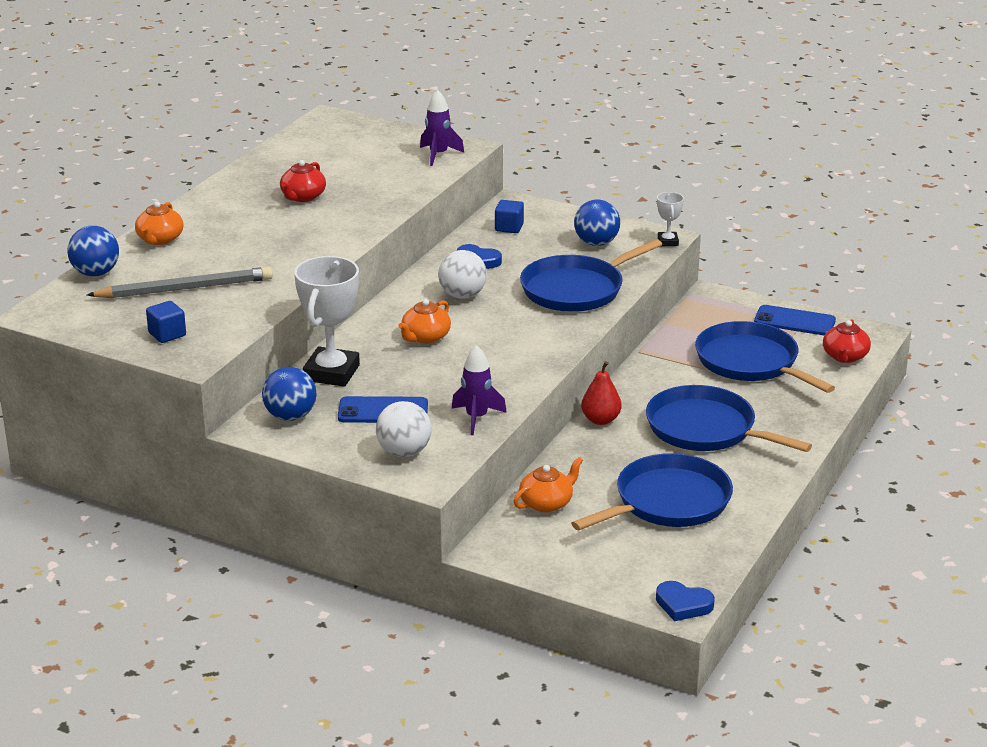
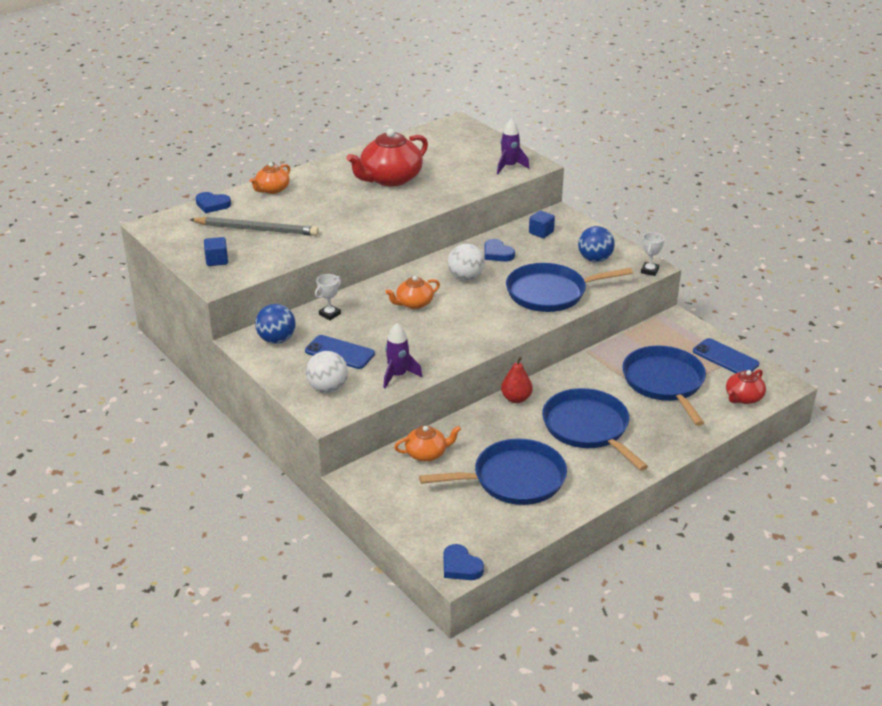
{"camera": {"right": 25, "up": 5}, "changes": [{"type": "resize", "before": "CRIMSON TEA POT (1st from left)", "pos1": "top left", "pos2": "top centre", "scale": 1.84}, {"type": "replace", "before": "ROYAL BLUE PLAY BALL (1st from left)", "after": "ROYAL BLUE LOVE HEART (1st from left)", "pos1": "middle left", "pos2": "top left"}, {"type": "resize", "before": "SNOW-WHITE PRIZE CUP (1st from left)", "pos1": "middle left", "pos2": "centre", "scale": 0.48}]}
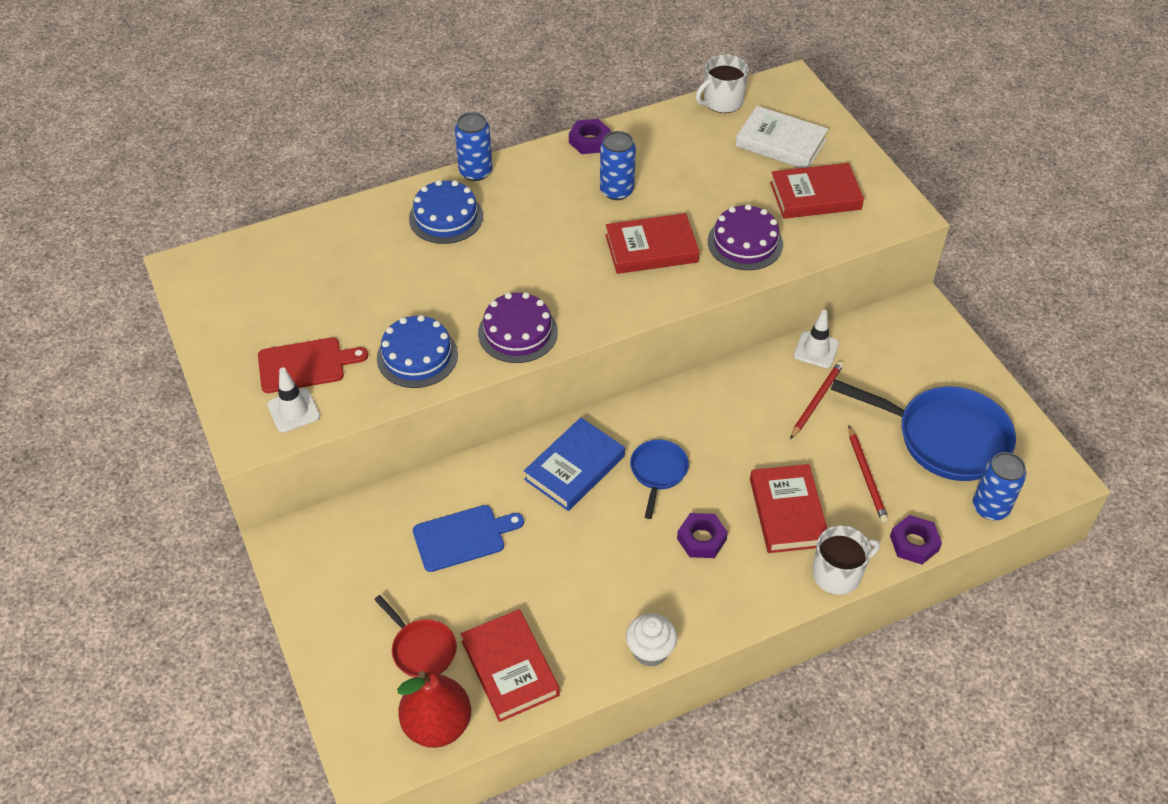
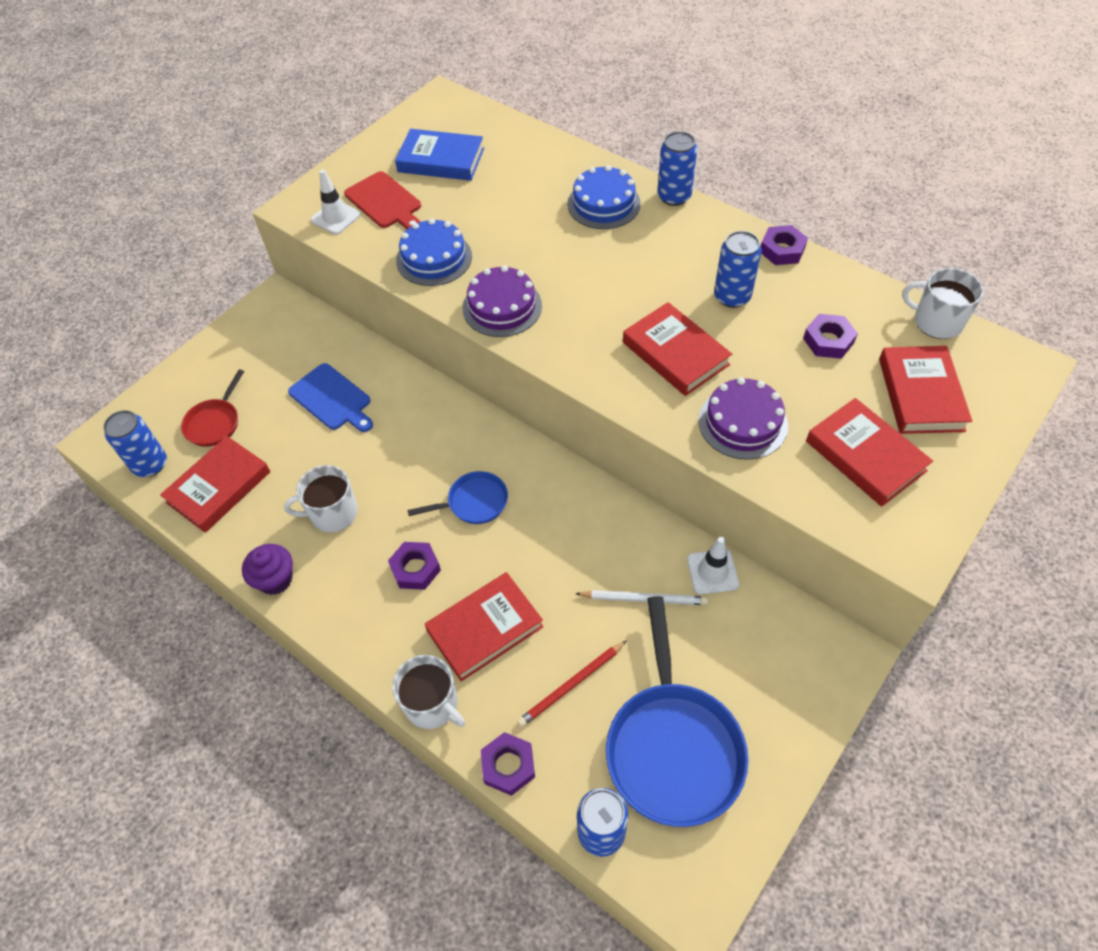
{"camera": {"right": 65, "up": 5}, "changes": [{"type": "recolor", "before": "SNOW-WHITE HARDBACK", "after": "CRIMSON HARDBACK (5th from left)", "pos1": "top right", "pos2": "middle right"}, {"type": "recolor", "before": "CRIMSON WOODEN PENCIL (1st from left)", "after": "SNOW-WHITE WOODEN PENCIL", "pos1": "middle right", "pos2": "centre"}, {"type": "move", "before": "ROYAL BLUE HARDBACK", "pos1": "centre", "pos2": "top centre"}, {"type": "recolor", "before": "SNOW-WHITE MUFFIN", "after": "ROYAL PURPLE MUFFIN", "pos1": "bottom centre", "pos2": "middle left"}, {"type": "replace", "before": "CRIMSON PEAR FRUIT", "after": "ROYAL BLUE CAN (1st from left)", "pos1": "bottom centre", "pos2": "middle left"}, {"type": "insert", "after": "ROYAL PURPLE HEX NUT (4th from left)", "pos2": "middle right"}, {"type": "insert", "after": "SNOW-WHITE TEA MUG (1st from left)", "pos2": "middle left"}]}
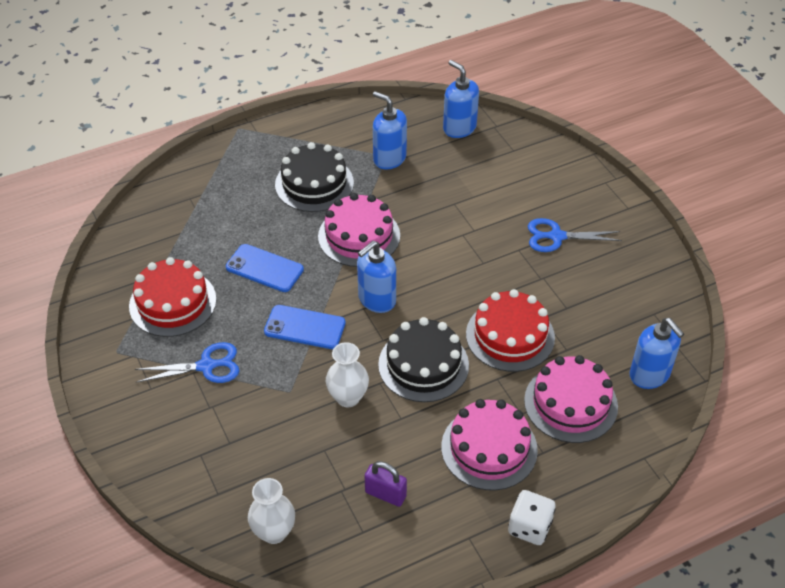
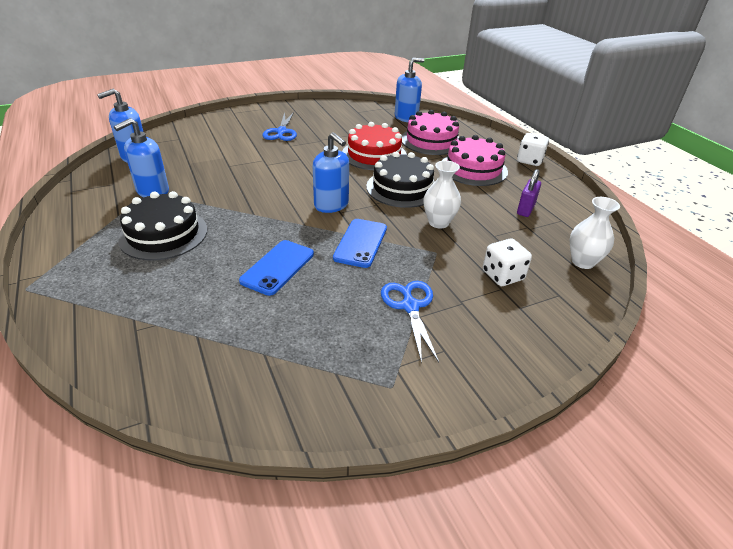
{"camera": {"right": -90, "up": -10}, "changes": [{"type": "delete", "before": "ROSE-PINK GATEAU (1st from left)", "pos1": "centre"}, {"type": "delete", "before": "CRIMSON GATEAU (1st from left)", "pos1": "middle left"}, {"type": "insert", "after": "SNOW-WHITE DICE (1st from left)", "pos2": "middle right"}]}
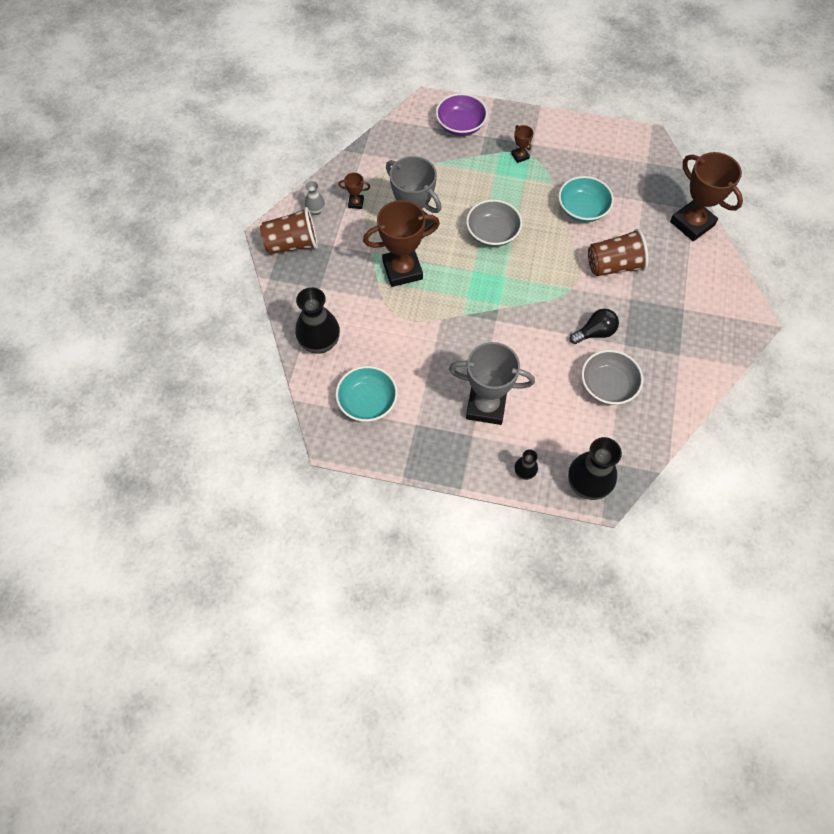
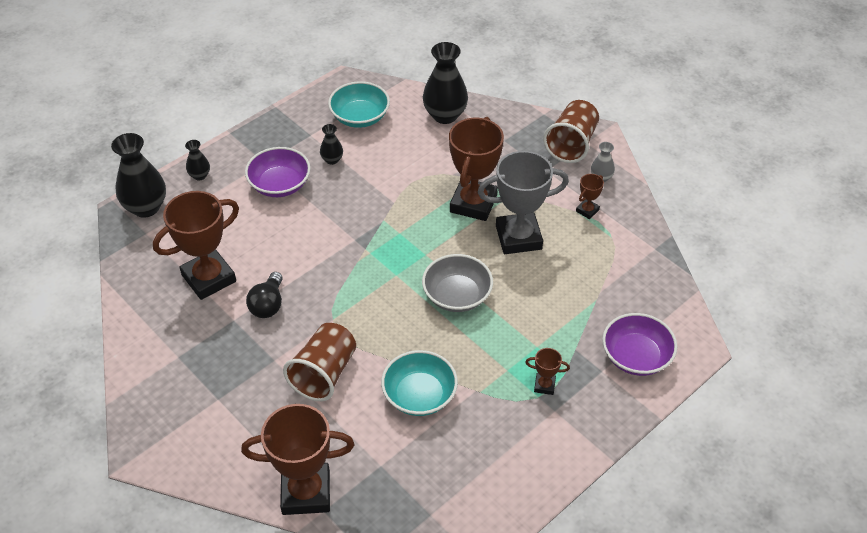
{"camera": {"right": 125, "up": -15}, "changes": [{"type": "replace", "before": "ASH-GREY PRIZE CUP (2nd from left)", "after": "ROYAL PURPLE BOWL (1st from left)", "pos1": "centre", "pos2": "top left"}, {"type": "replace", "before": "ASH-GREY BOWL (2nd from left)", "after": "RUSSET PRIZE CUP (1st from left)", "pos1": "middle right", "pos2": "middle left"}, {"type": "insert", "after": "BLACK TALL VASE (3rd from left)", "pos2": "top centre"}]}
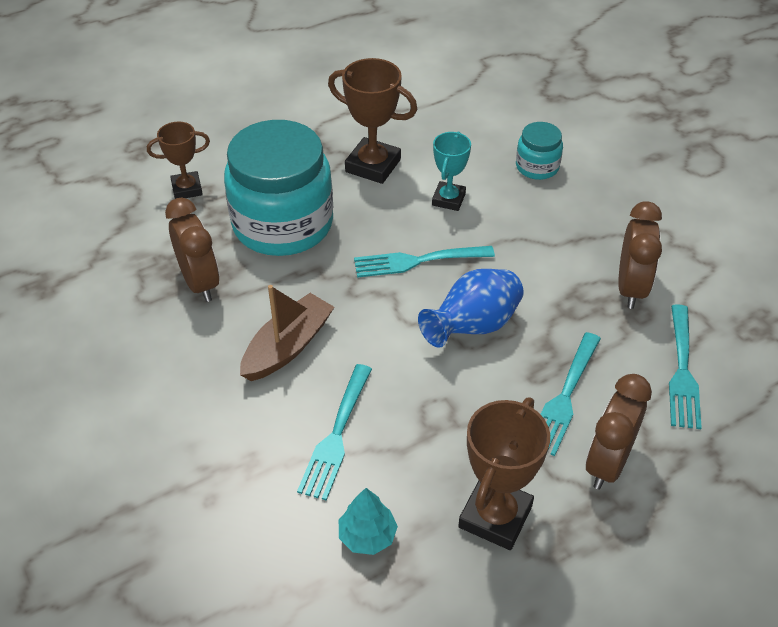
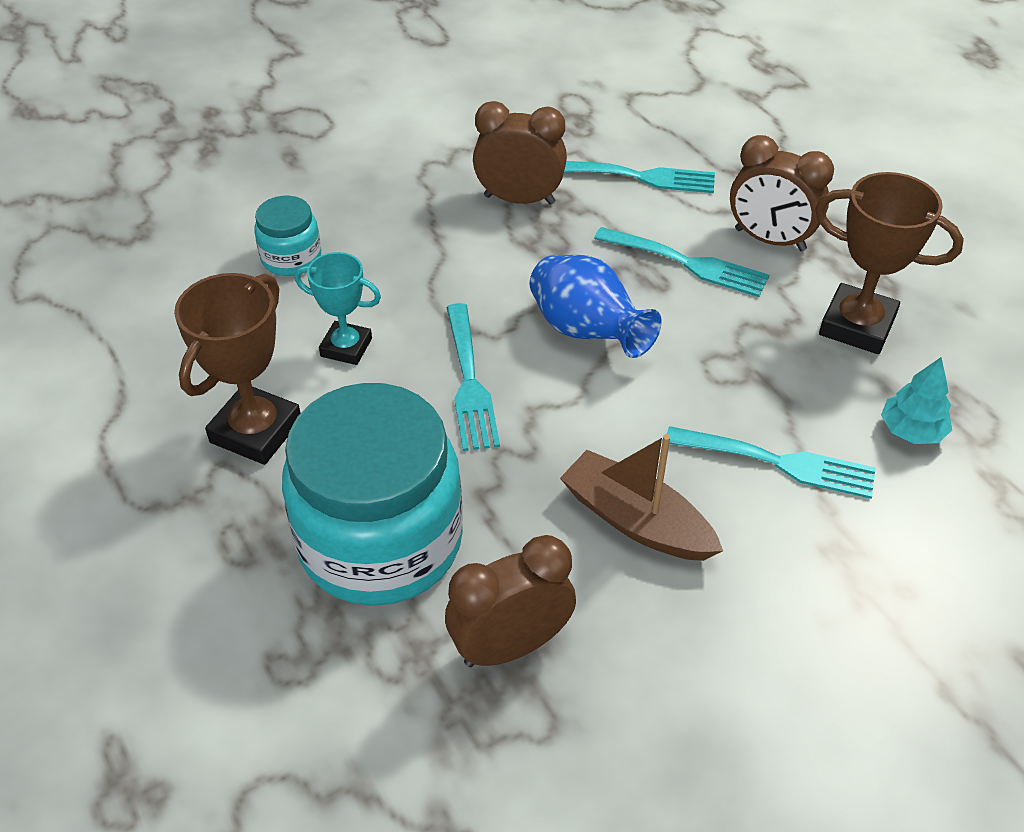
{"camera": {"right": -90, "up": 0}, "changes": [{"type": "delete", "before": "RUSSET PRIZE CUP (1st from left)", "pos1": "top left"}]}
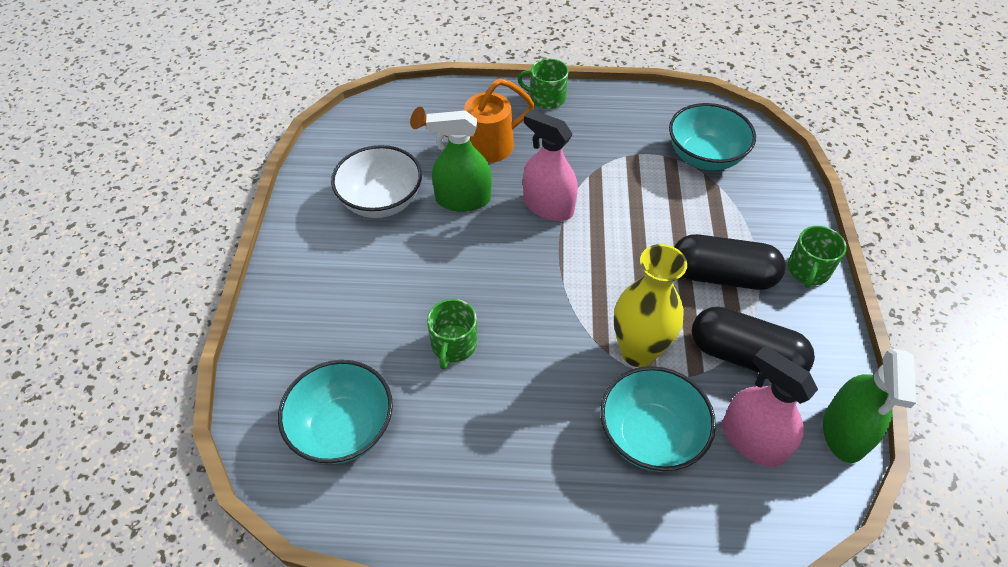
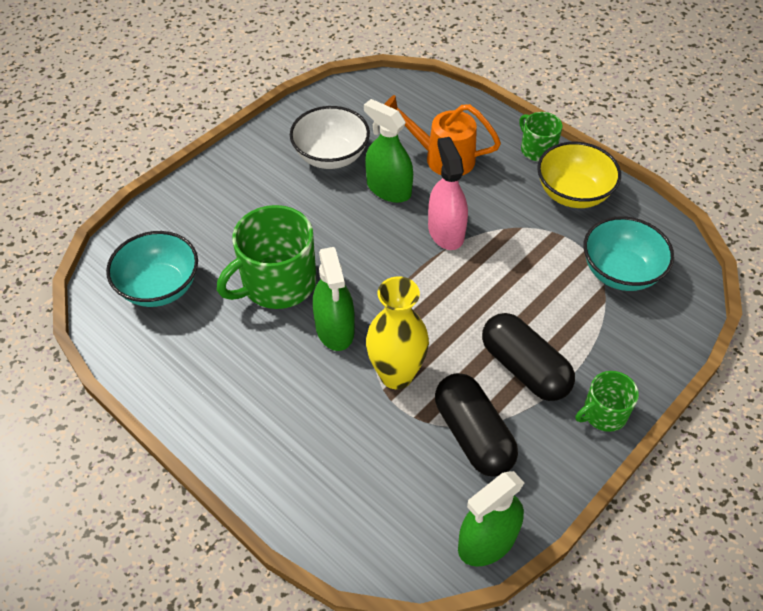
{"camera": {"right": 40, "up": 0}, "changes": [{"type": "resize", "before": "GREEN TEA MUG (1st from left)", "pos1": "centre", "pos2": "centre", "scale": 1.84}, {"type": "delete", "before": "ROSE-PINK SPRAY BOTTLE (2nd from left)", "pos1": "bottom right"}, {"type": "delete", "before": "TURQUOISE BOWL (2nd from left)", "pos1": "bottom centre"}, {"type": "insert", "after": "BRIGHT YELLOW BOWL", "pos2": "top right"}, {"type": "insert", "after": "GREEN SPRAY BOTTLE (1st from left)", "pos2": "centre"}]}
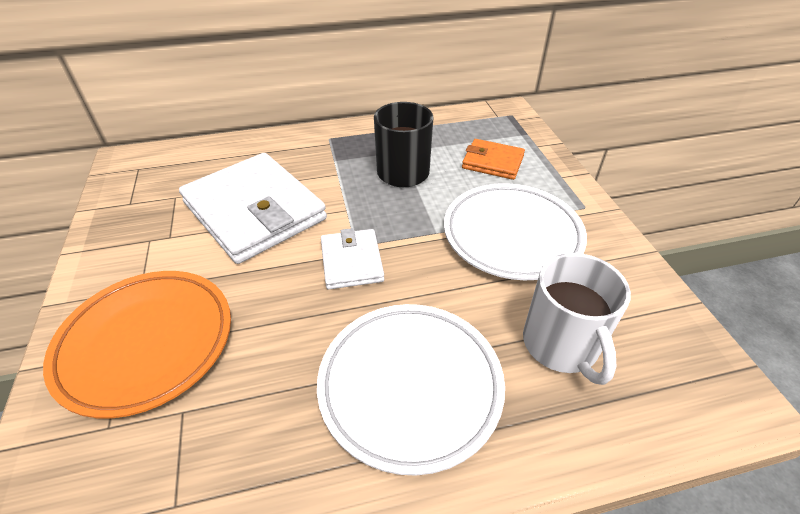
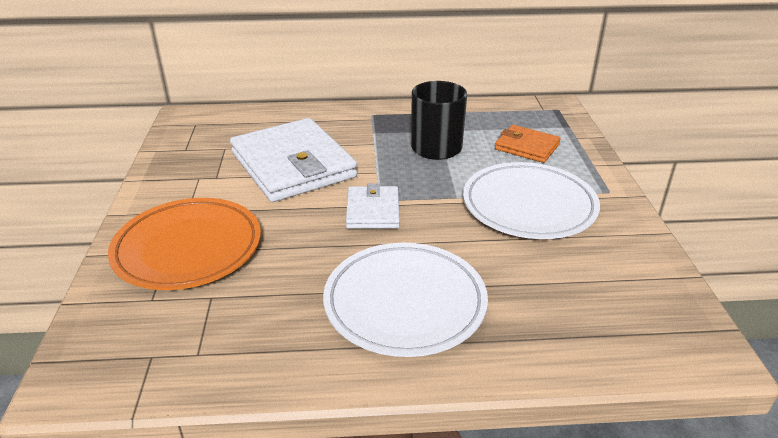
{"camera": {"right": 10, "up": -10}, "changes": [{"type": "delete", "before": "SNOW-WHITE TEA MUG", "pos1": "middle right"}]}
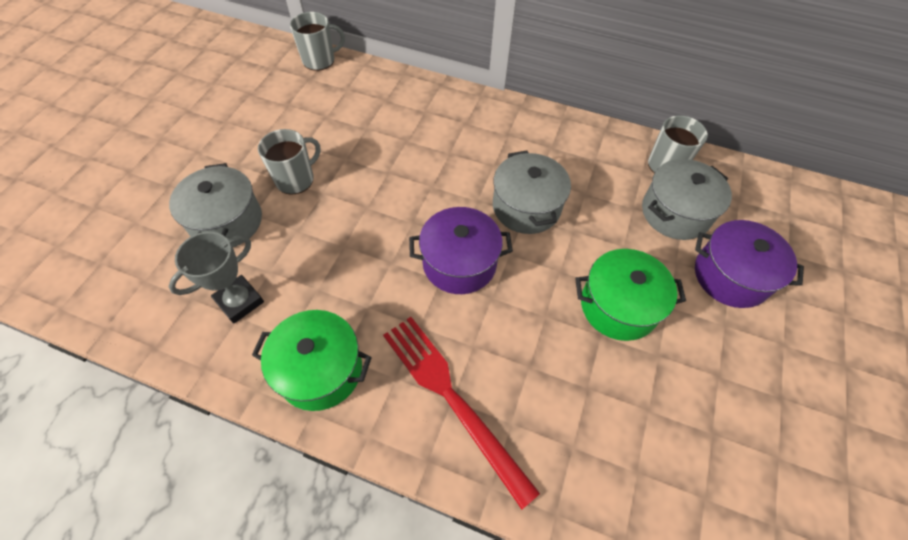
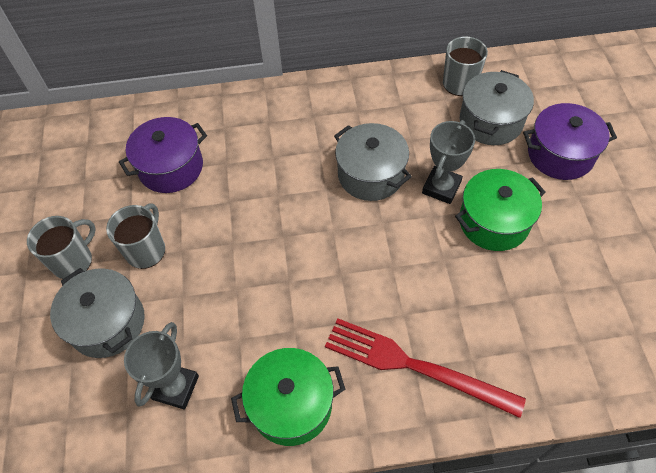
{"camera": {"right": -25, "up": 0}, "changes": [{"type": "move", "before": "ASH-GREY TEA MUG (2nd from left in the first image)", "after": "ASH-GREY TEA MUG (1st from left)", "pos1": "top centre", "pos2": "middle left"}, {"type": "move", "before": "ROYAL PURPLE POT (1st from left)", "pos1": "centre", "pos2": "top left"}, {"type": "insert", "after": "ASH-GREY PRIZE CUP (2nd from left)", "pos2": "middle right"}]}
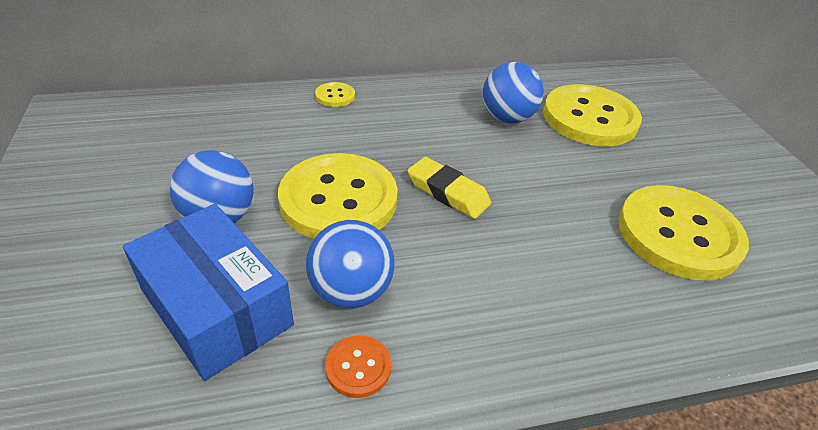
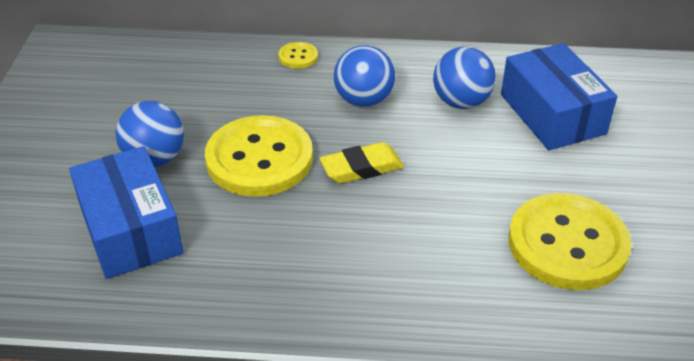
{"camera": {"right": 20, "up": 0}, "changes": [{"type": "replace", "before": "BRIGHT YELLOW BUTTON (3rd from left)", "after": "ROYAL BLUE PARCEL (2nd from left)", "pos1": "top right", "pos2": "top right"}, {"type": "rotate", "before": "BRIGHT YELLOW ERASER", "pos1": "centre", "pos2": "centre", "turn": -75}, {"type": "move", "before": "ROYAL BLUE PLAY BALL (2nd from left)", "pos1": "centre", "pos2": "top centre"}, {"type": "delete", "before": "ORANGE-COLOURED BUTTON", "pos1": "bottom centre"}]}
